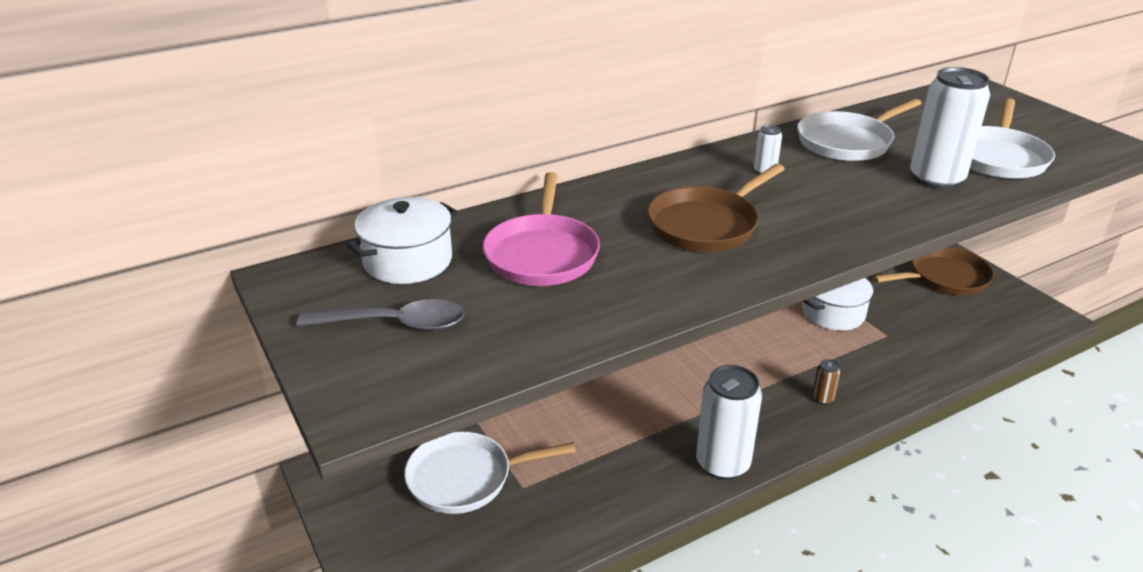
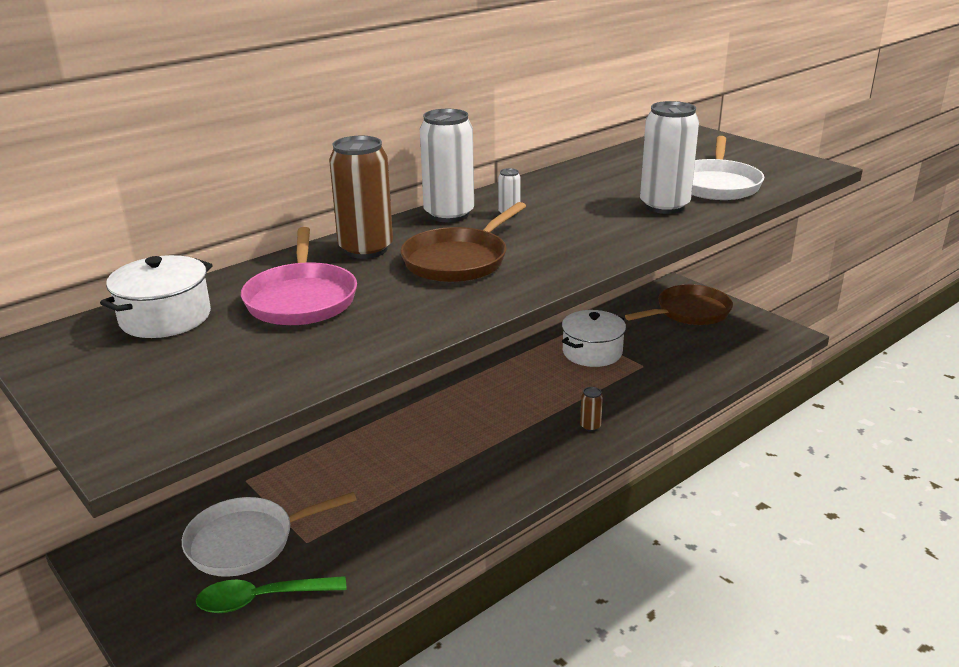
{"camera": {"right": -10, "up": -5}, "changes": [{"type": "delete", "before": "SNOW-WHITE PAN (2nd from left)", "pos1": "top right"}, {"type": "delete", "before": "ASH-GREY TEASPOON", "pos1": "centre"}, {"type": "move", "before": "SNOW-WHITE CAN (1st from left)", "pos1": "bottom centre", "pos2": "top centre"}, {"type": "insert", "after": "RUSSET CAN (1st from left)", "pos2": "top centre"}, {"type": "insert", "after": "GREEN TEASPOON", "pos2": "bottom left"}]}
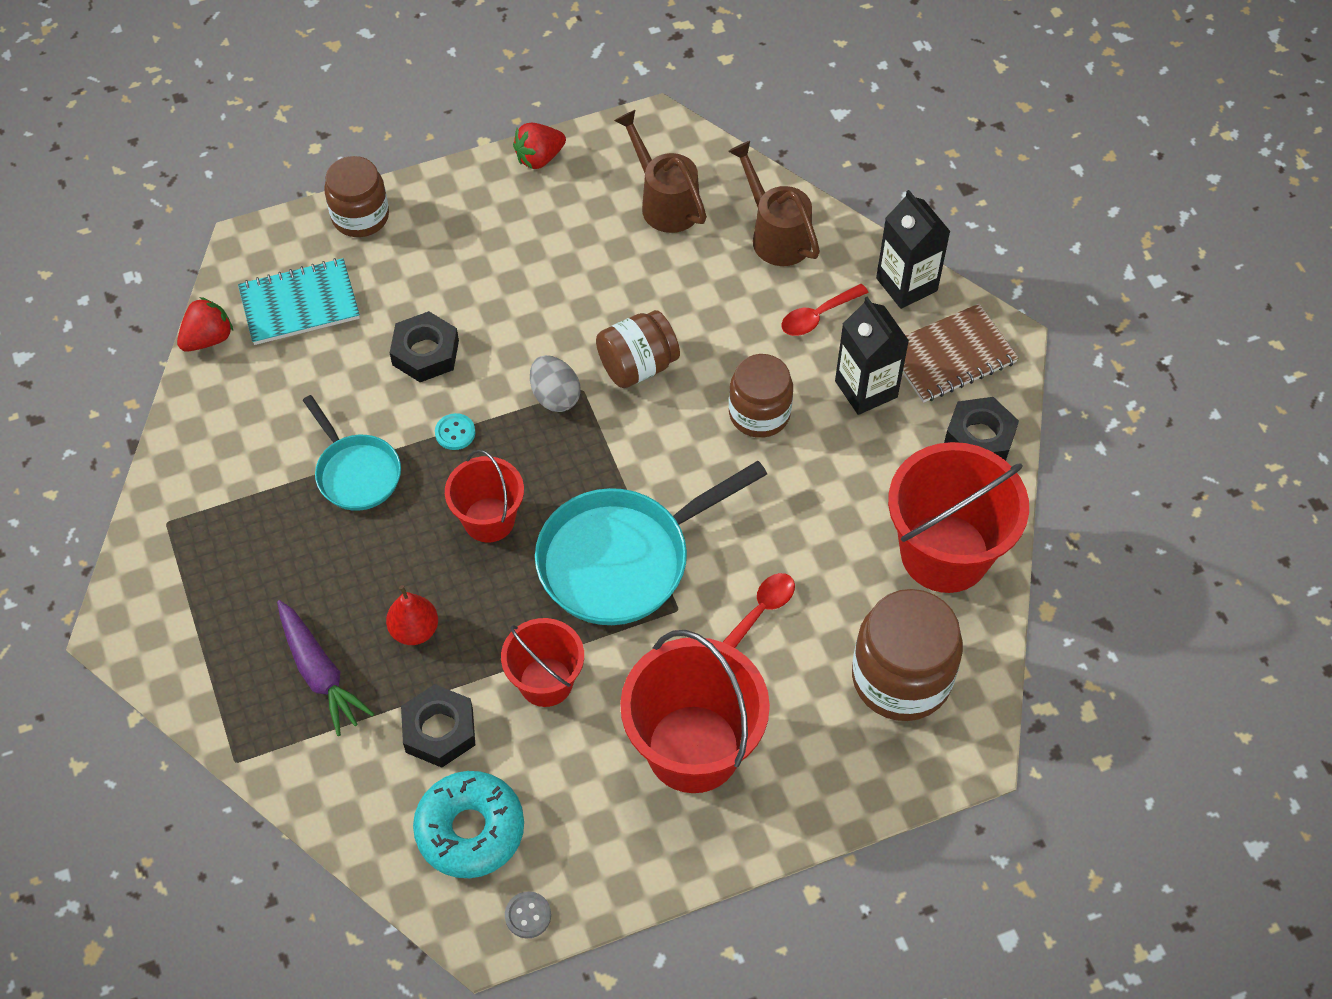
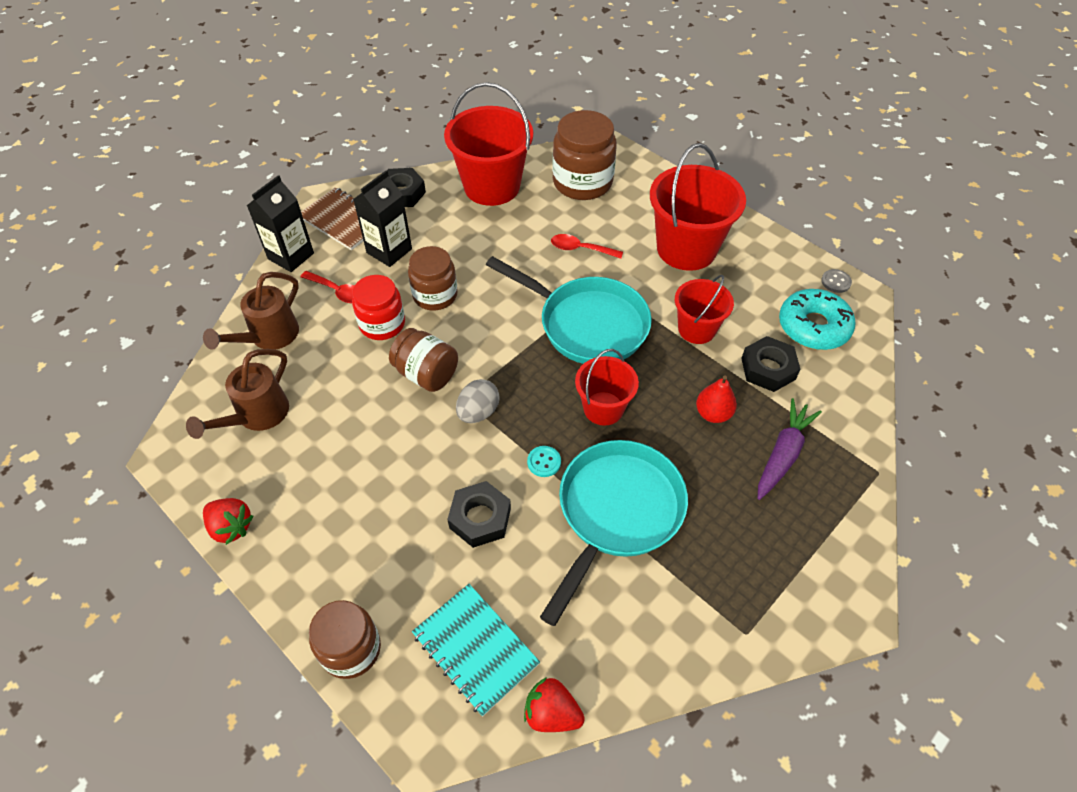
{"camera": {"right": -115, "up": -5}, "changes": [{"type": "resize", "before": "TURQUOISE PAN (1st from left in the first image)", "pos1": "middle left", "pos2": "bottom centre", "scale": 1.72}, {"type": "insert", "after": "CRIMSON JAR", "pos2": "centre"}]}
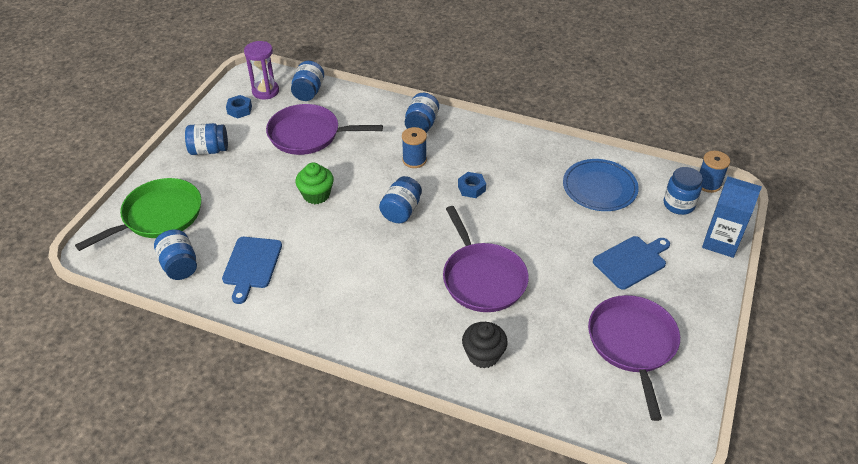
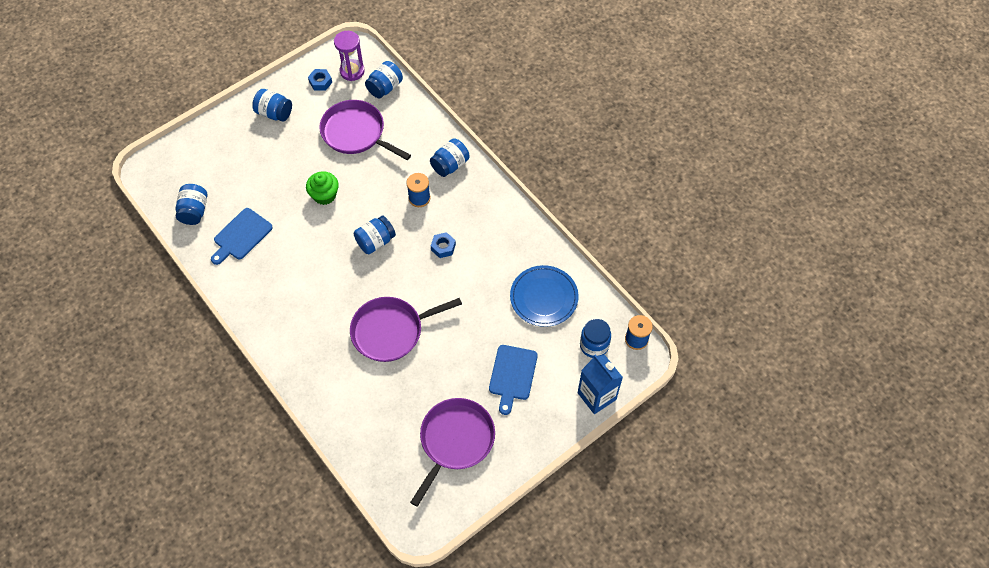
{"camera": {"right": 30, "up": 15}, "changes": [{"type": "delete", "before": "GREEN PAN", "pos1": "middle left"}, {"type": "rotate", "before": "ROYAL PURPLE PAN (2nd from left)", "pos1": "centre", "pos2": "centre", "turn": 60}, {"type": "rotate", "before": "ROYAL BLUE CUTTING BOARD (2nd from left)", "pos1": "middle right", "pos2": "bottom centre", "turn": 105}, {"type": "delete", "before": "BLACK MUFFIN", "pos1": "bottom centre"}]}
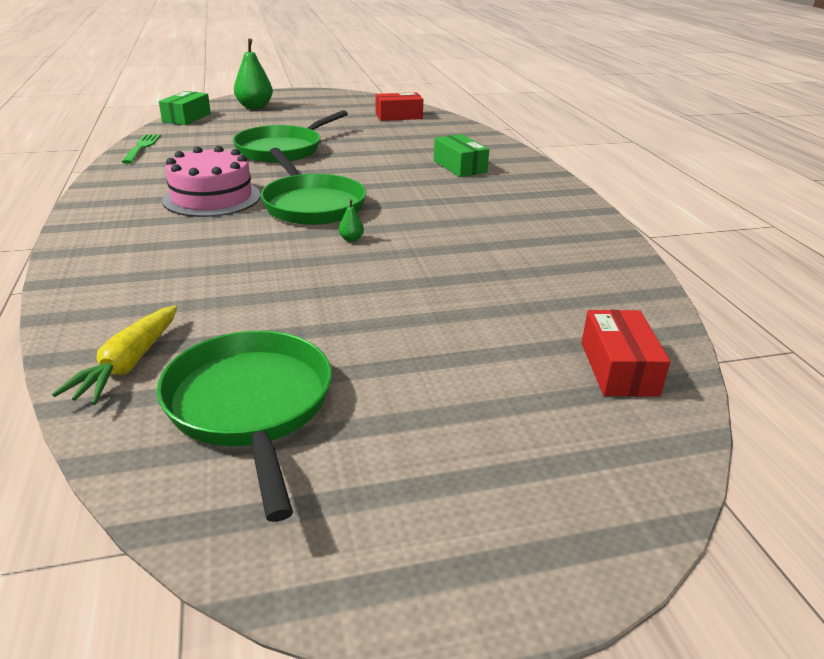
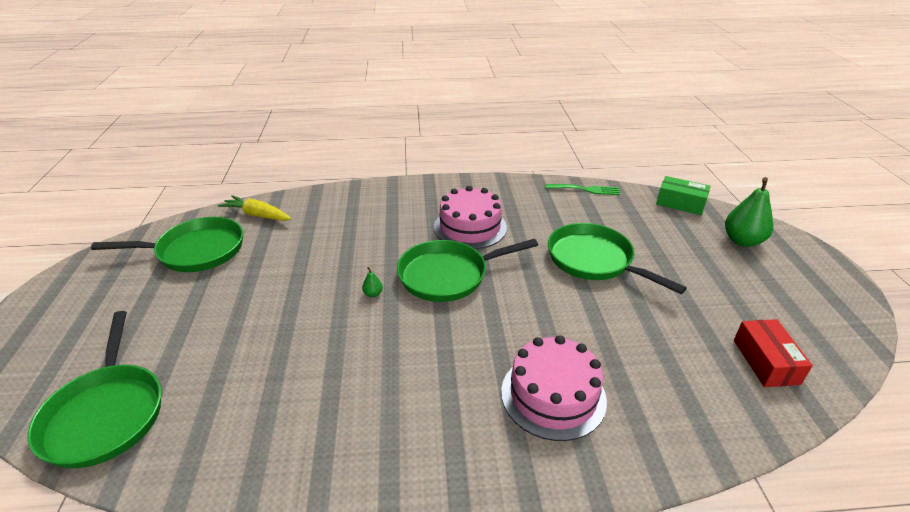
{"camera": {"right": 100, "up": 5}, "changes": [{"type": "replace", "before": "GREEN PARCEL (2nd from left)", "after": "ROSE-PINK GATEAU (2nd from left)", "pos1": "top centre", "pos2": "bottom centre"}, {"type": "replace", "before": "CRIMSON PARCEL (2nd from left)", "after": "GREEN PAN (1st from left)", "pos1": "middle right", "pos2": "bottom left"}]}
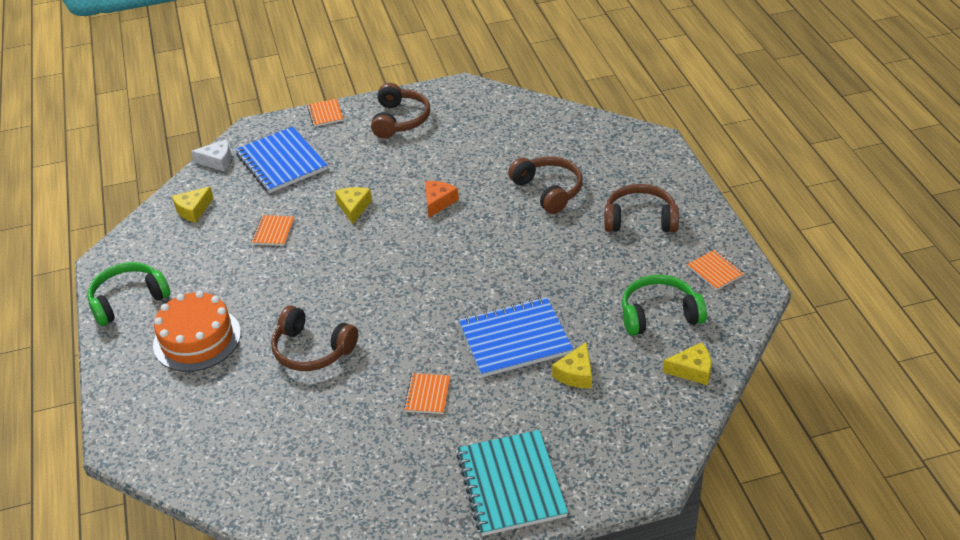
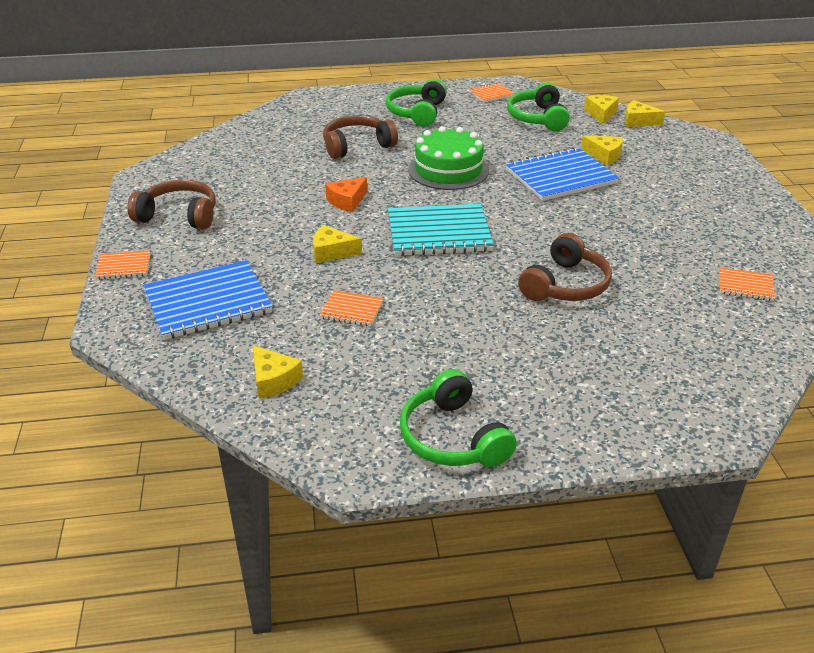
{"camera": {"right": -85, "up": -5}, "changes": [{"type": "delete", "before": "SNOW-WHITE CHEESE WEDGE", "pos1": "top left"}, {"type": "rotate", "before": "ORANGE-COLOURED CHEESE WEDGE", "pos1": "centre", "pos2": "top centre", "turn": -75}, {"type": "recolor", "before": "RUSSET HEADSET (4th from left)", "after": "GREEN HEADSET (1st from left)", "pos1": "middle right", "pos2": "top centre"}, {"type": "delete", "before": "ORANGE-COLOURED GATEAU", "pos1": "middle left"}, {"type": "rotate", "before": "ROYAL BLUE EXERCISE BOOK (2nd from left)", "pos1": "centre", "pos2": "top right", "turn": 75}, {"type": "move", "before": "ORANGE-COLOURED EXERCISE BOOK (3rd from left in the first image)", "after": "ORANGE-COLOURED EXERCISE BOOK (4th from left)", "pos1": "bottom centre", "pos2": "middle right"}, {"type": "move", "before": "TURQUOISE EXERCISE BOOK", "pos1": "bottom centre", "pos2": "centre"}, {"type": "insert", "after": "BRIGHT YELLOW CHEESE WEDGE (5th from left)", "pos2": "top right"}, {"type": "insert", "after": "GREEN GATEAU", "pos2": "top centre"}]}
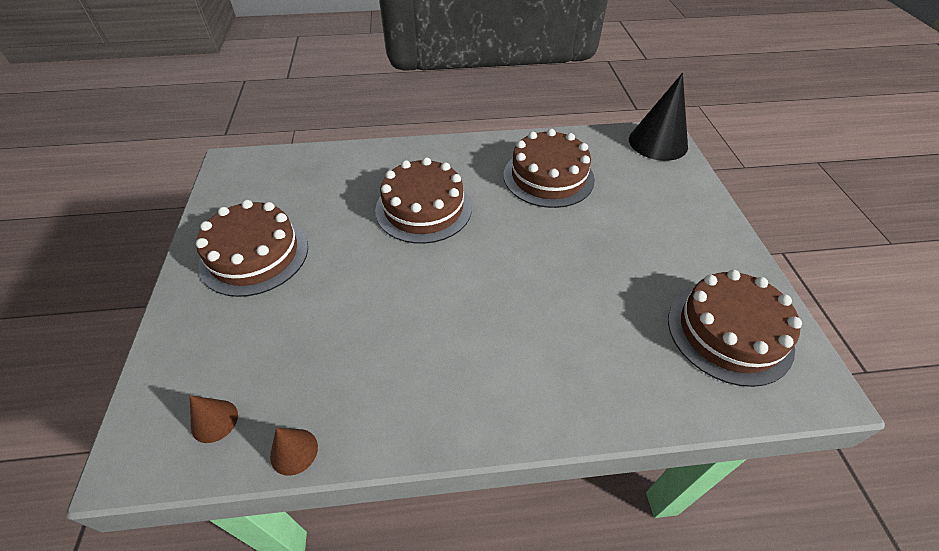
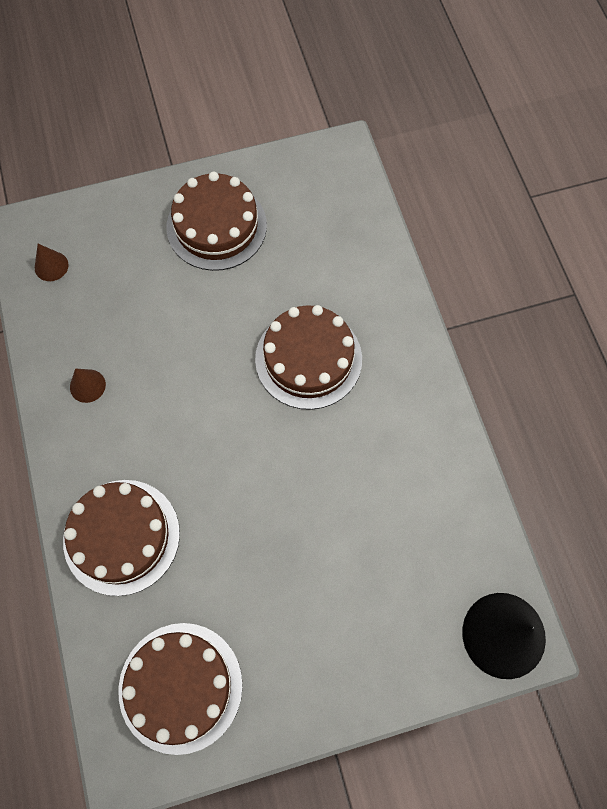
{"camera": {"right": 80, "up": 20}, "changes": [{"type": "move", "before": "RUSSET GATEAU (3rd from left in the first image)", "after": "RUSSET GATEAU (1st from left)", "pos1": "top centre", "pos2": "middle left"}, {"type": "move", "before": "RUSSET SOLID CONE (2nd from left)", "pos1": "bottom left", "pos2": "middle left"}]}
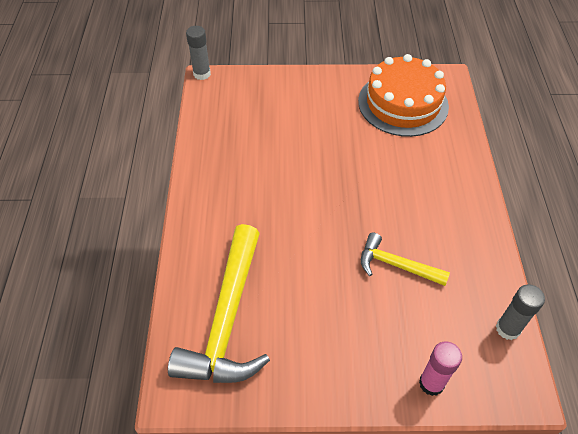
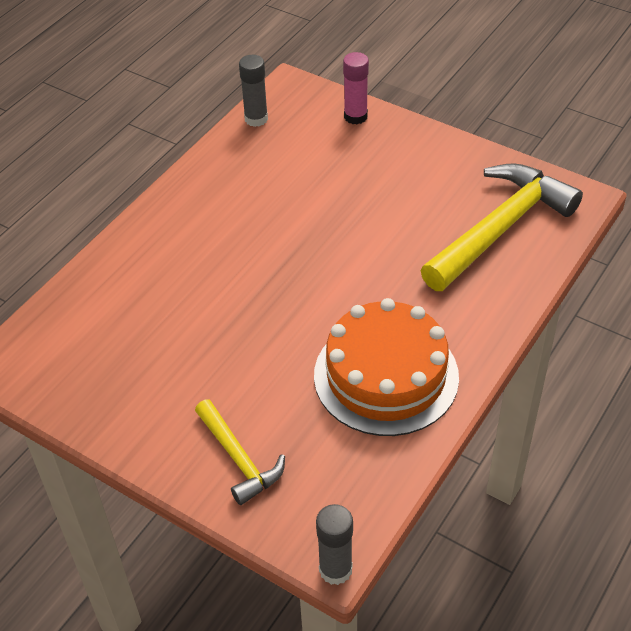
{"camera": {"right": -145, "up": -5}, "changes": [{"type": "move", "before": "ORANGE-COLOURED GATEAU", "pos1": "top right", "pos2": "centre"}, {"type": "move", "before": "BRIGHT YELLOW CLAW HAMMER (2nd from left in the first image)", "after": "BRIGHT YELLOW CLAW HAMMER (1st from left)", "pos1": "middle right", "pos2": "bottom centre"}]}
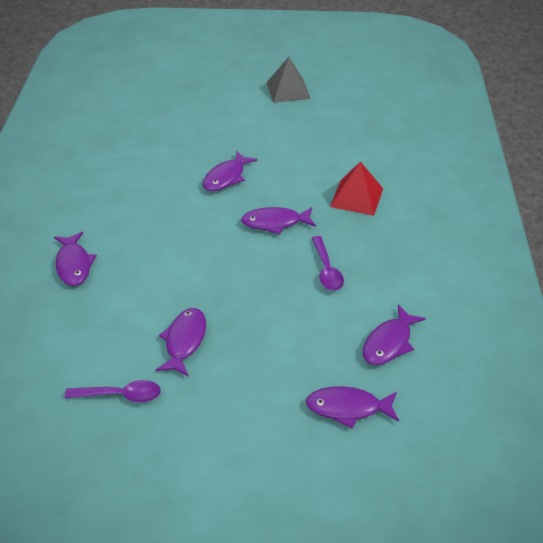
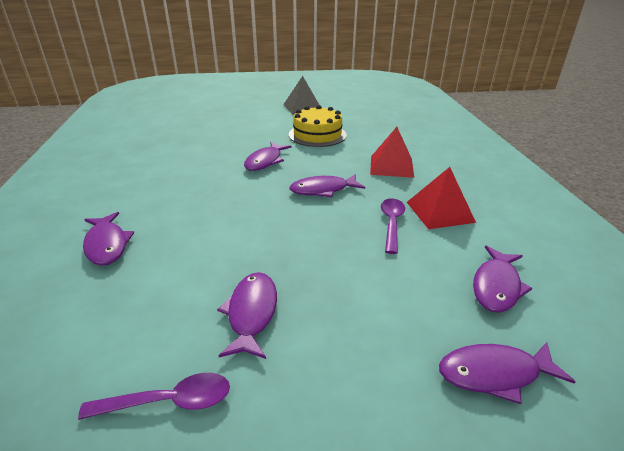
{"camera": {"right": -10, "up": -10}, "changes": [{"type": "rotate", "before": "ROYAL PURPLE TEASPOON (2nd from left)", "pos1": "centre", "pos2": "centre", "turn": -150}, {"type": "insert", "after": "BRIGHT YELLOW GATEAU", "pos2": "top centre"}, {"type": "insert", "after": "CRIMSON PYRAMID SHAPE (2nd from left)", "pos2": "middle right"}]}
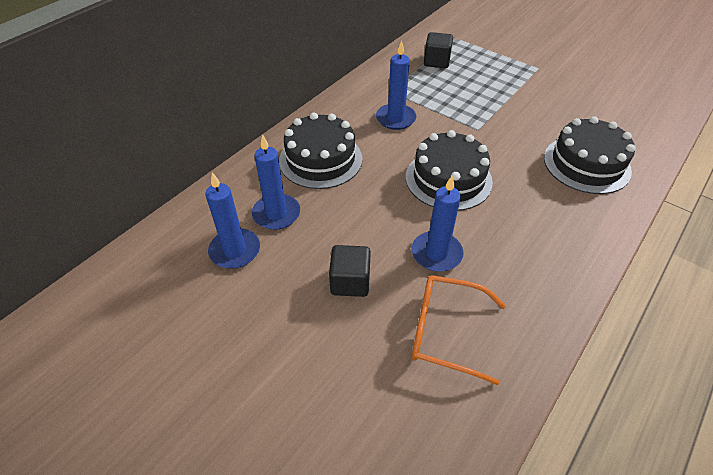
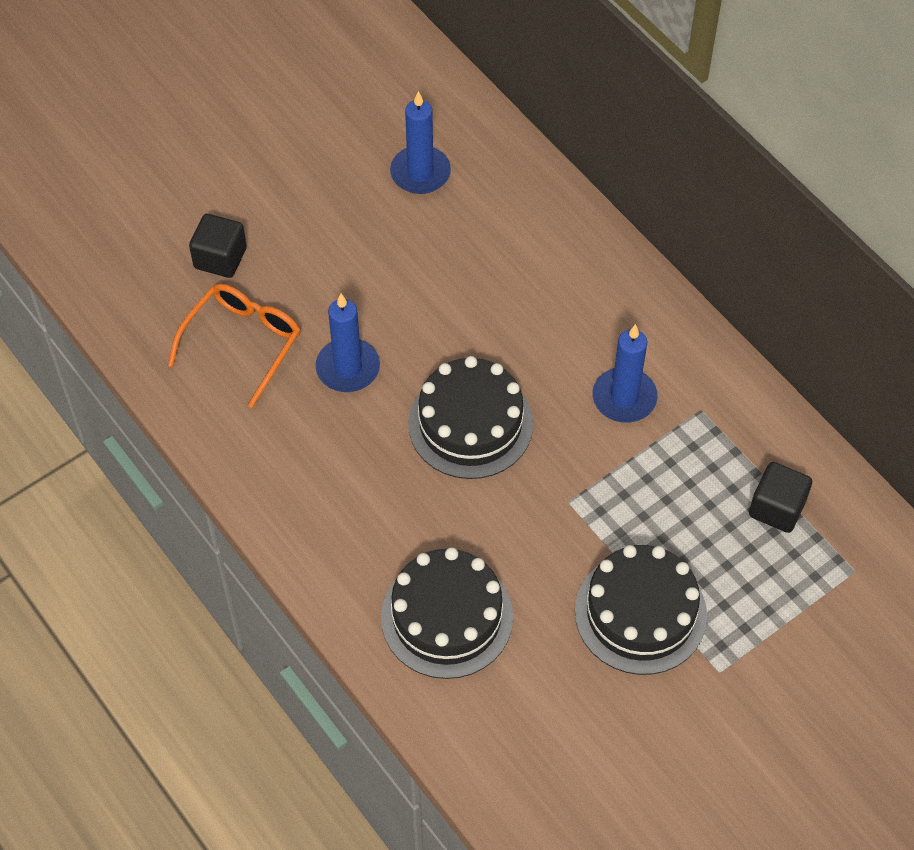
{"camera": {"right": 105, "up": 10}, "changes": [{"type": "move", "before": "BLACK GATEAU (1st from left in the first image)", "after": "BLACK GATEAU (3rd from left)", "pos1": "top centre", "pos2": "bottom right"}, {"type": "delete", "before": "ROYAL BLUE PILLAR CANDLE (2nd from left)", "pos1": "centre"}, {"type": "move", "before": "BLACK CUBE (1st from left)", "pos1": "centre", "pos2": "top left"}]}
